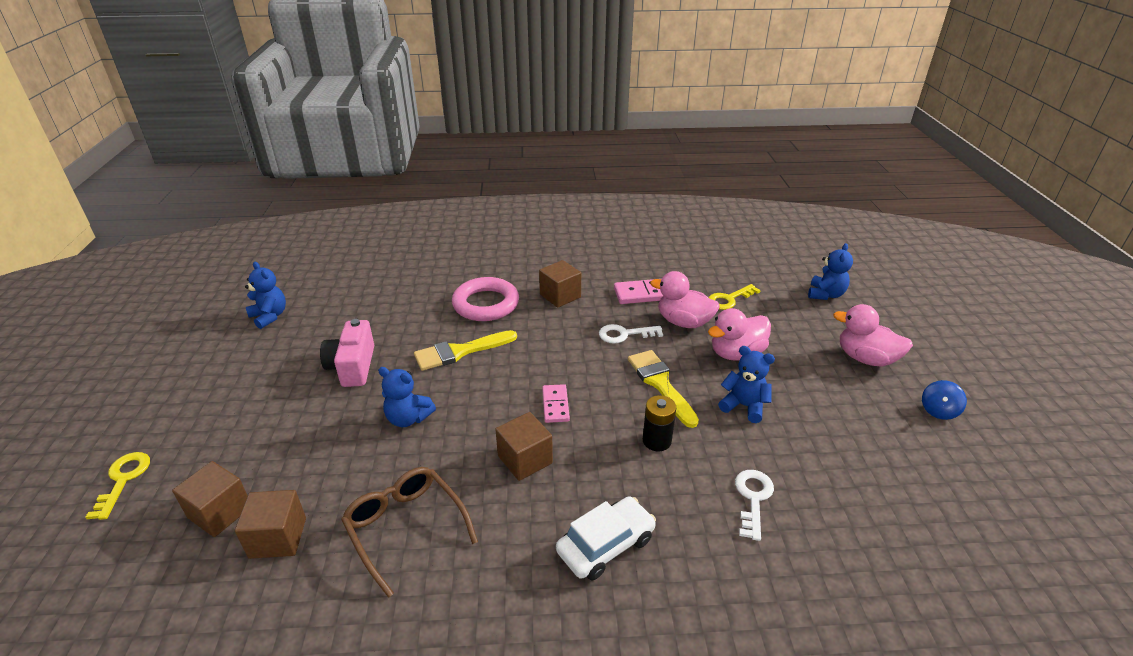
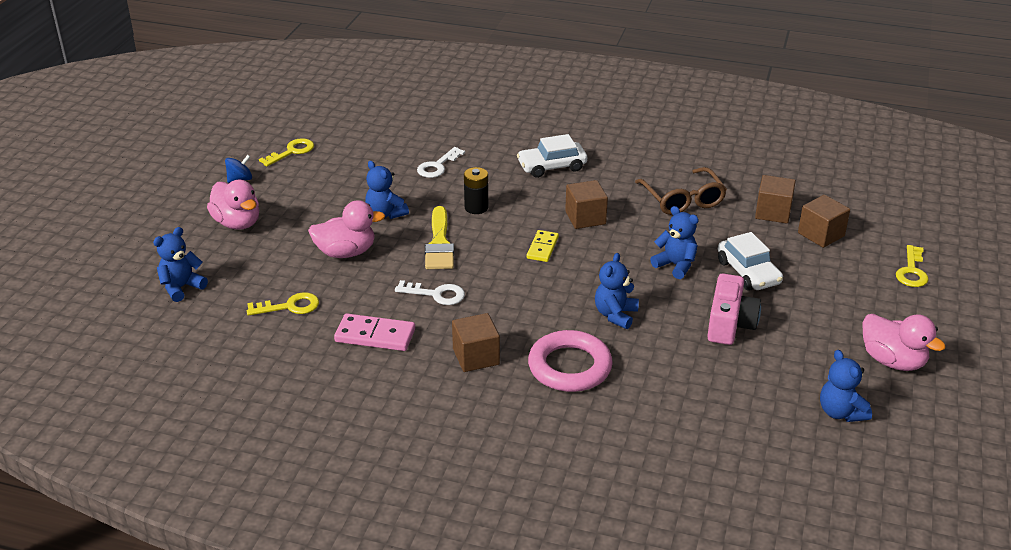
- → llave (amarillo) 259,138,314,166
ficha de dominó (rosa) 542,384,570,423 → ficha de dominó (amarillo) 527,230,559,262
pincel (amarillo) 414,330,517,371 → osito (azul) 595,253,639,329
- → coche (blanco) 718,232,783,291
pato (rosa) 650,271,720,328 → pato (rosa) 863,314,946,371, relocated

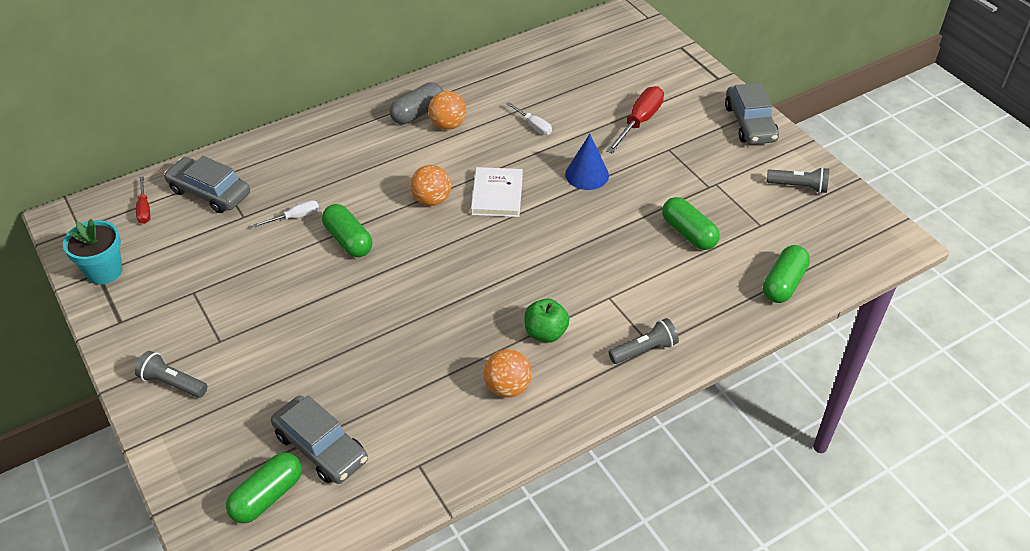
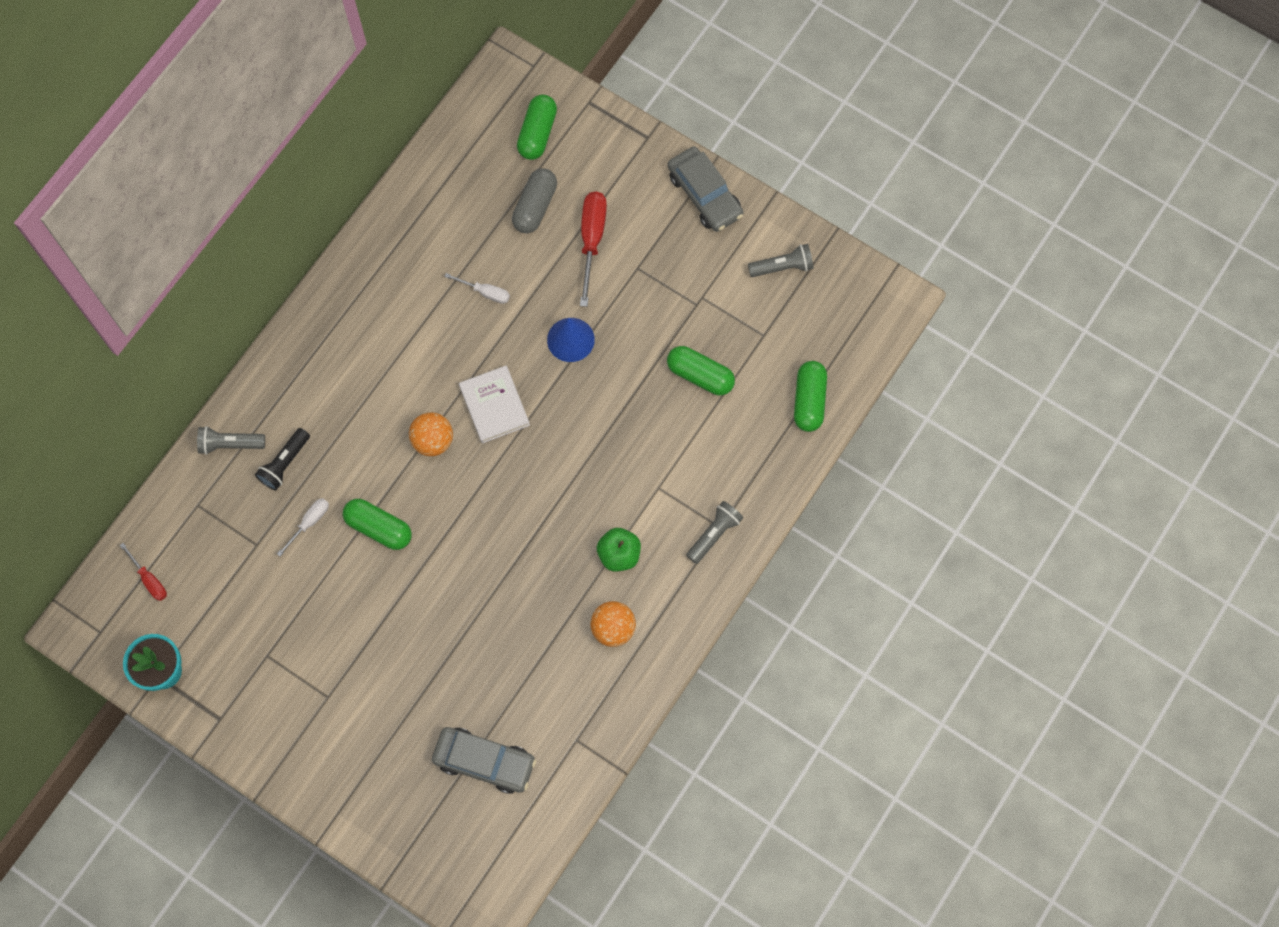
lámpara de mano (gris) 135,351,207,398 → lámpara de mano (gris) 197,426,265,455, relocated
- → lámpara de mano (negro) 255,428,310,490
cápsula (gris) 389,82,443,124 → cápsula (gris) 512,168,557,233, relocated
cápsula (verde) 226,453,302,523 → cápsula (verde) 517,94,557,160, relocated
coche (gris) 164,156,250,213 → -
pelota (naranja) 428,91,466,130 → -

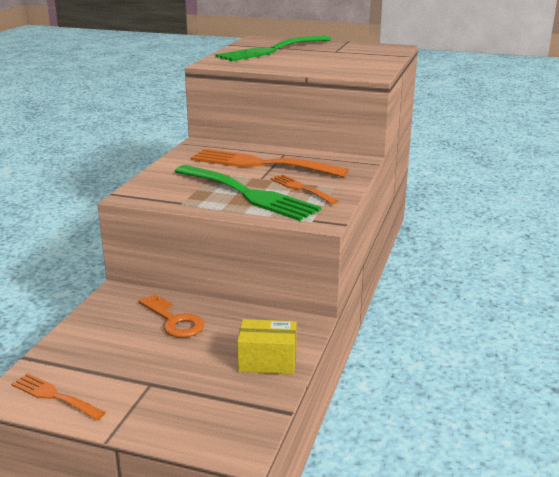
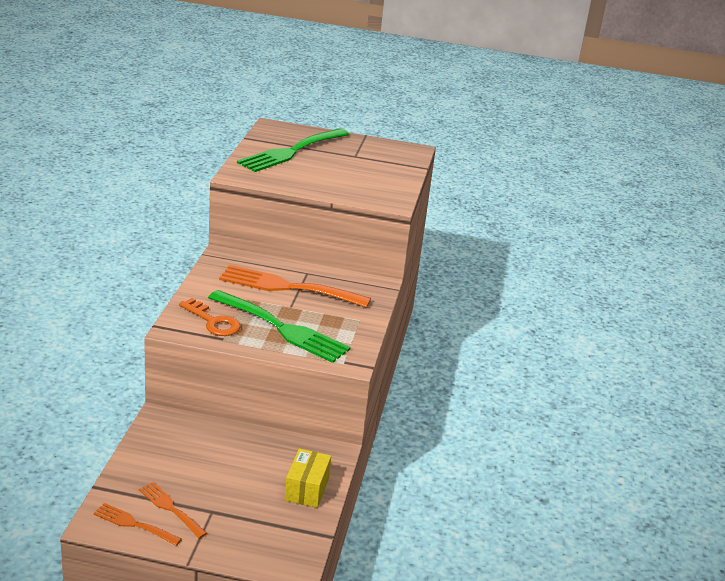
tenedor (naranja) 270,175,338,204 → tenedor (naranja) 139,482,207,539, relocated
llave (naranja) 139,294,204,338 → llave (naranja) 179,298,241,336, relocated
caja (amarillo) 237,319,297,374 → caja (amarillo) 285,448,331,508, 75 degrees counterclockwise

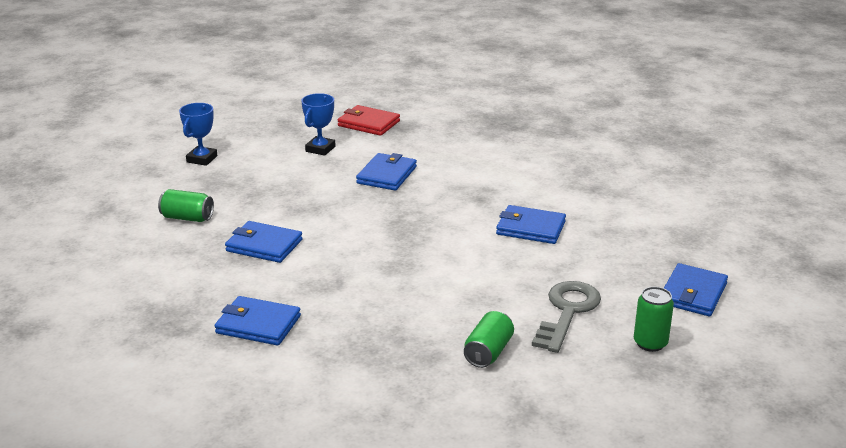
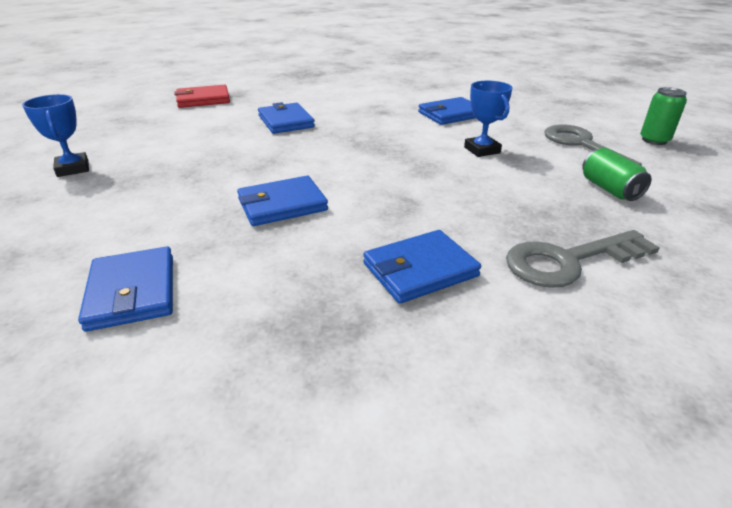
cartera (azul) 664,263,728,316 → cartera (azul) 78,247,173,332, relocated
trofeo (azul) 301,93,336,156 → trofeo (azul) 464,81,513,157, relocated
- → llave (gris) 506,230,660,288
lata (verde) 158,189,214,222 → -

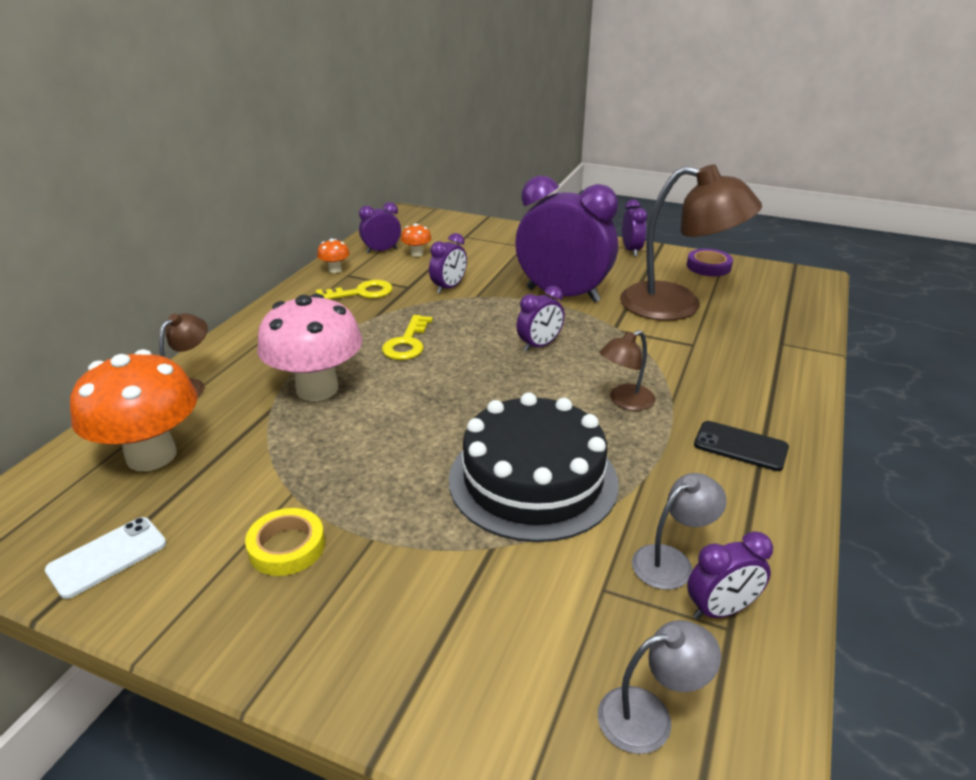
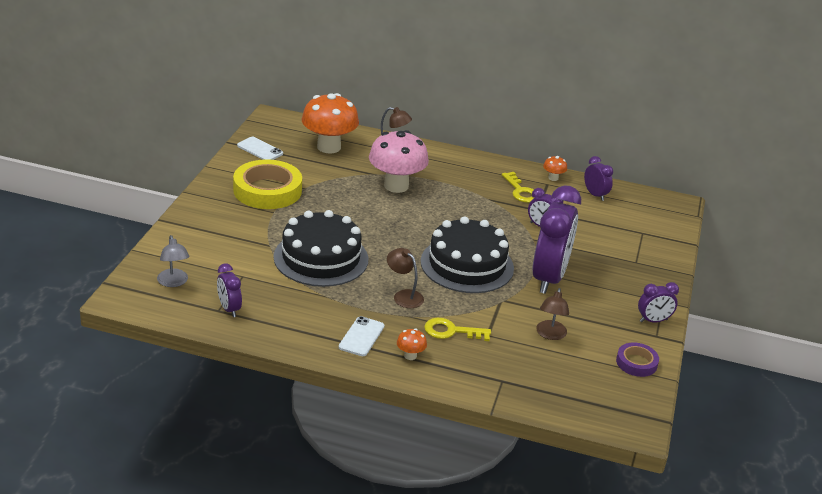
cinta adhesiva (amarillo) 245,508,325,576 → cinta adhesiva (amarillo) 233,159,302,209, x1.94
móvil (negro) 694,421,789,471 → móvil (blanco) 339,316,384,356
seta (naranja) 401,223,432,257 → seta (naranja) 397,329,427,360, relocated
despertador (morado) 516,286,564,352 → tarta (negro) 420,216,514,293
llave (amarillo) 382,315,433,360 → llave (amarillo) 424,318,491,341, relocated
lámpara (marrón) 620,164,762,321 → lámpara (marrón) 536,288,569,340, x0.47
lámpara (gris) 632,473,727,590 → -

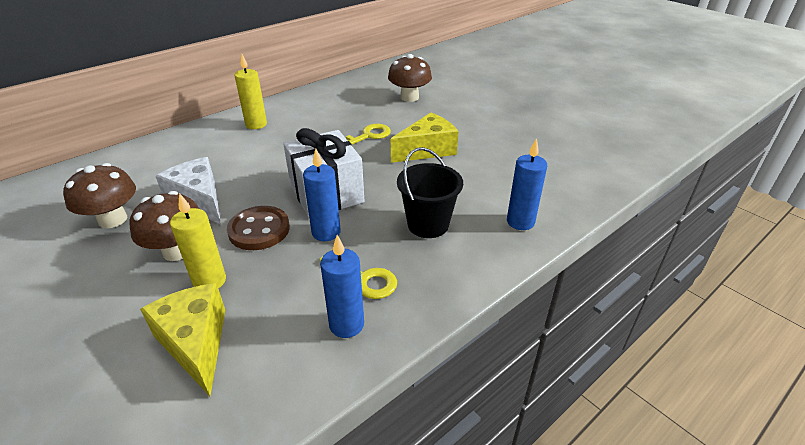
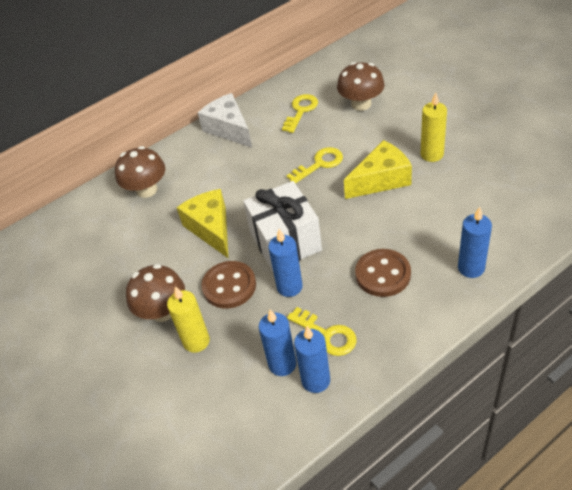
seta (marrón) 63,163,136,228 → seta (marrón) 115,146,165,198, relocated
queso (amarillo) 140,283,225,396 → queso (amarillo) 176,189,228,258, relocated
queso (blanco) 156,157,221,224 → queso (blanco) 198,93,252,148, relocated
- → vela (azul) 259,309,297,376
- → llave (amarillo) 282,94,318,133
balde (negro) 397,147,463,238 → botón (marrón) 355,249,411,297
vela (amarillo) 234,54,267,129 → vela (amarillo) 421,92,447,162, relocated

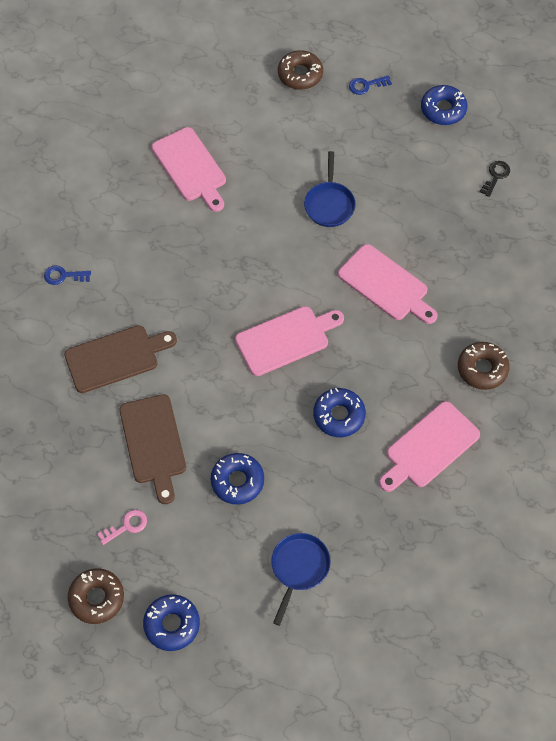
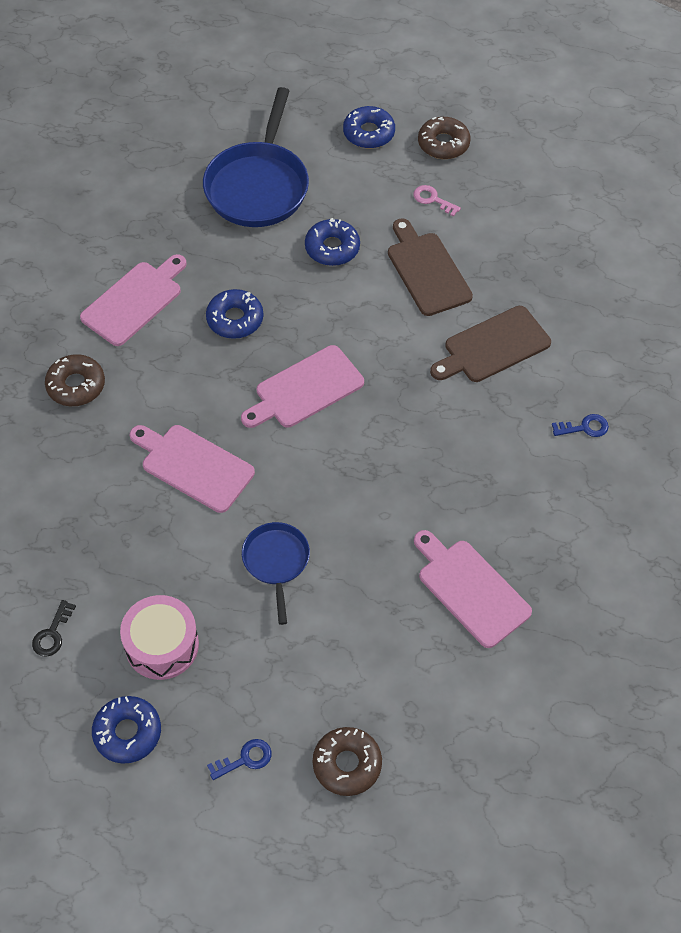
- → tambor (rosa) 120,595,199,680
sartén (azul) 271,533,331,626 → sartén (azul) 203,87,309,227, x1.83
llave (rosa) 97,510,147,545 → llave (rosa) 413,185,461,217, 75 degrees clockwise

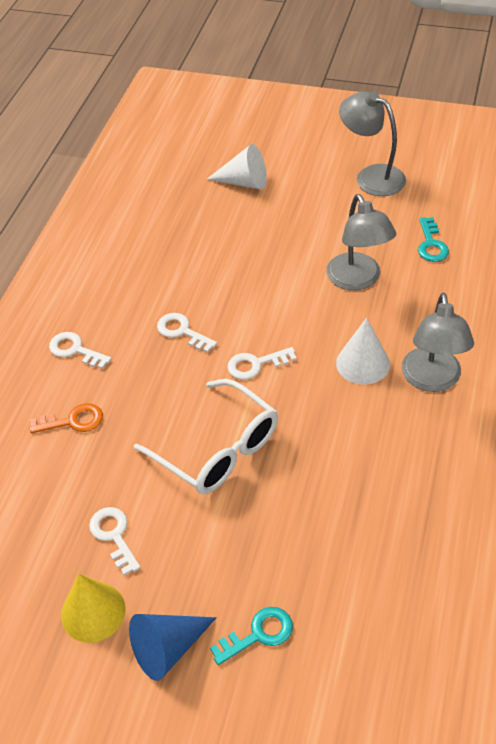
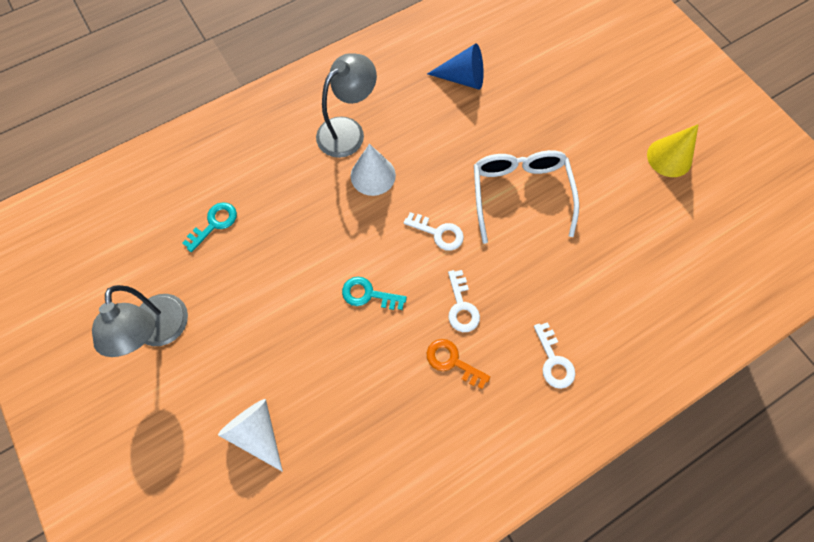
llave (turquesa) 210,607,293,665 → llave (turquesa) 342,277,407,310, relocated
cono (azul) 129,614,217,681 → cono (azul) 427,43,484,90, relocated
llave (naranja) 29,403,103,433 → llave (naranja) 427,339,490,389, relocated
llave (blanco) 89,507,141,575 → -
lámpara (gris) 326,194,396,290 → -

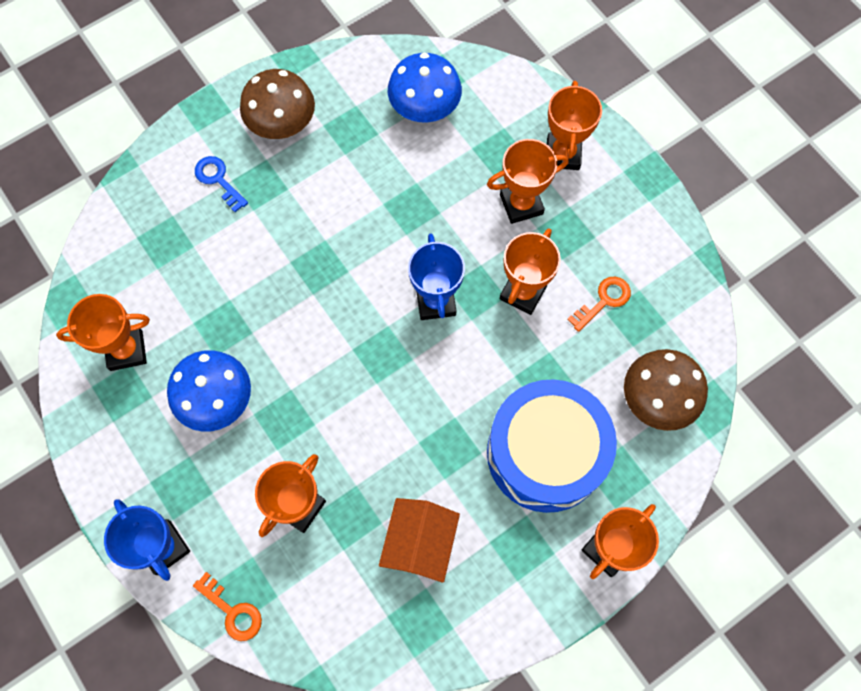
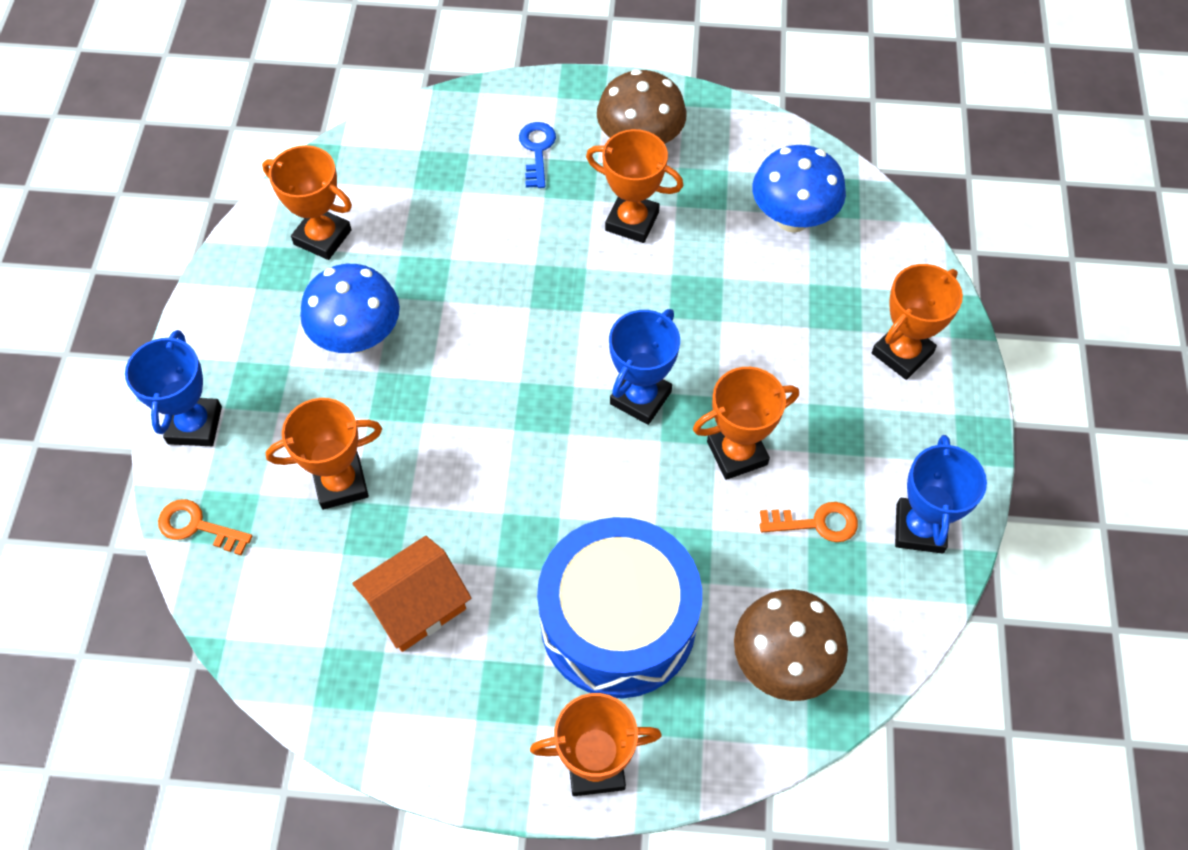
llave (naranja) 193,572,262,641 → llave (naranja) 158,499,252,555, 120 degrees clockwise
trofeo (naranja) 487,139,569,224 → trofeo (naranja) 586,129,683,243, relocated
- → trofeo (azul) 895,435,987,553

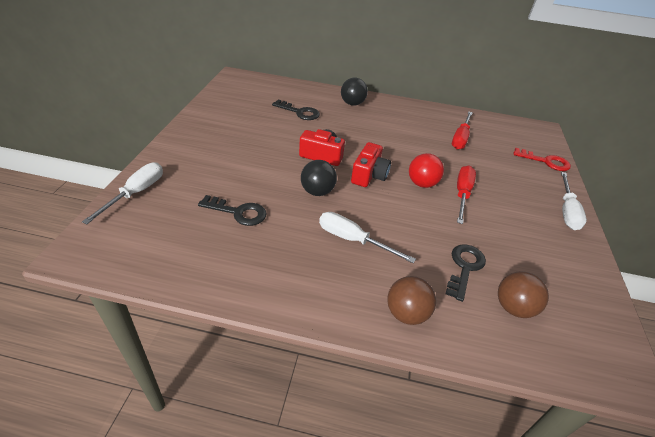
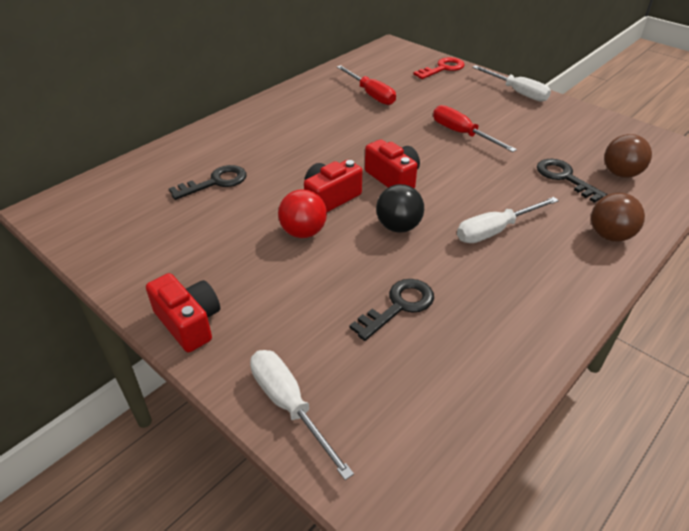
- → cámara (rojo) 146,273,220,352
pelota (rojo) 409,153,444,188 → pelota (rojo) 278,189,327,238, relocated
pelota (negro) 341,78,368,106 → -

